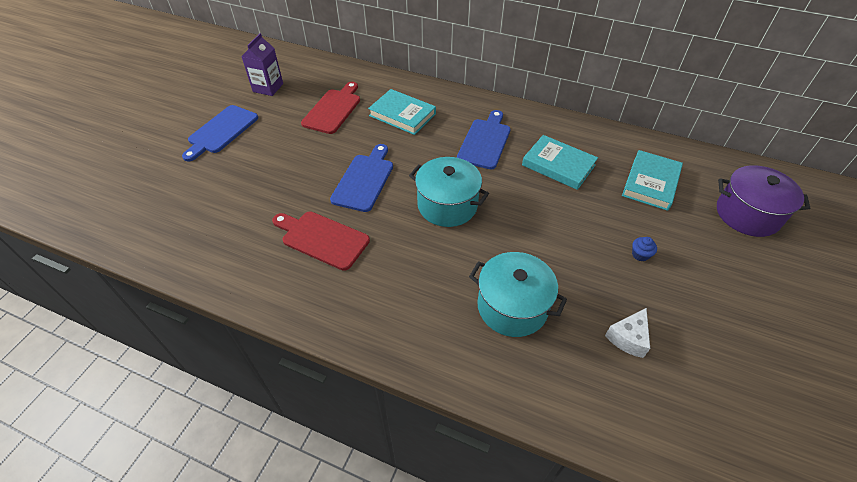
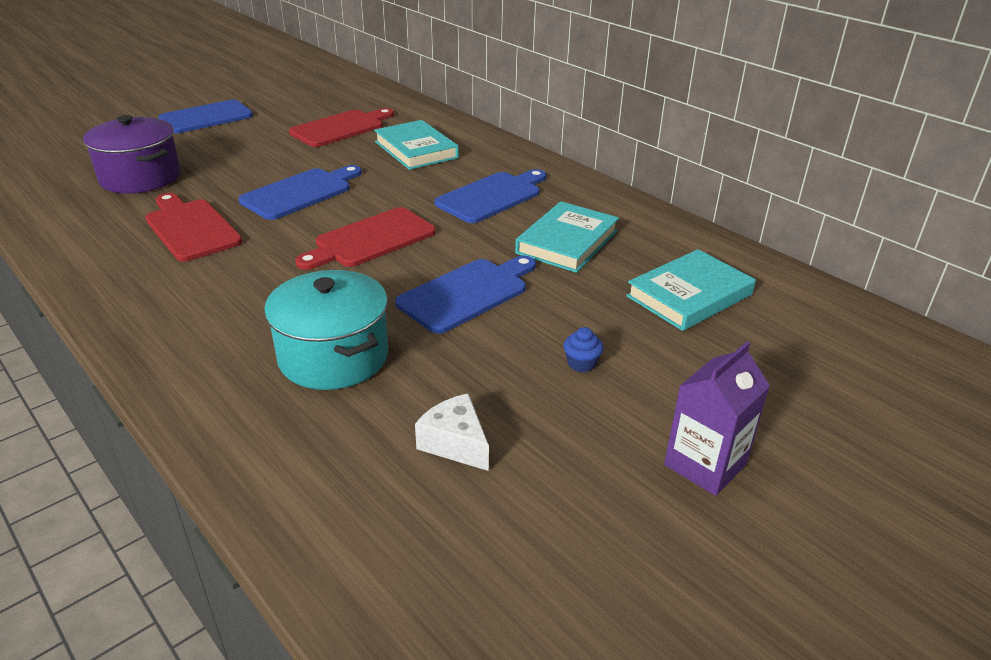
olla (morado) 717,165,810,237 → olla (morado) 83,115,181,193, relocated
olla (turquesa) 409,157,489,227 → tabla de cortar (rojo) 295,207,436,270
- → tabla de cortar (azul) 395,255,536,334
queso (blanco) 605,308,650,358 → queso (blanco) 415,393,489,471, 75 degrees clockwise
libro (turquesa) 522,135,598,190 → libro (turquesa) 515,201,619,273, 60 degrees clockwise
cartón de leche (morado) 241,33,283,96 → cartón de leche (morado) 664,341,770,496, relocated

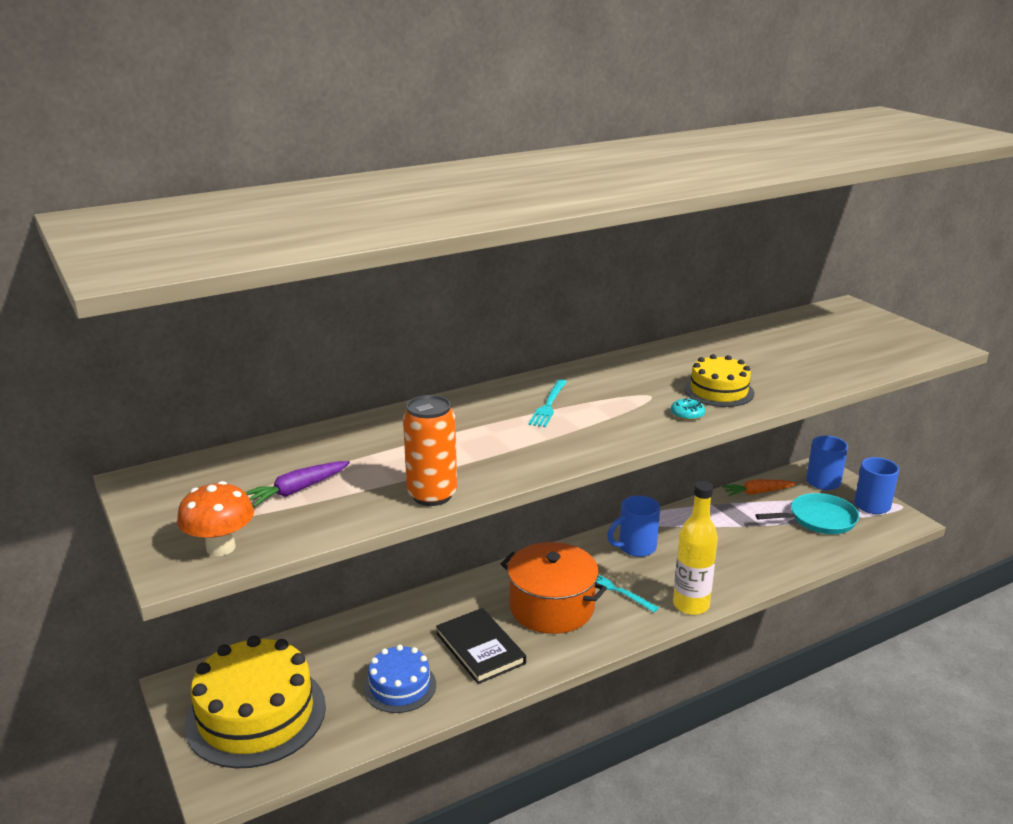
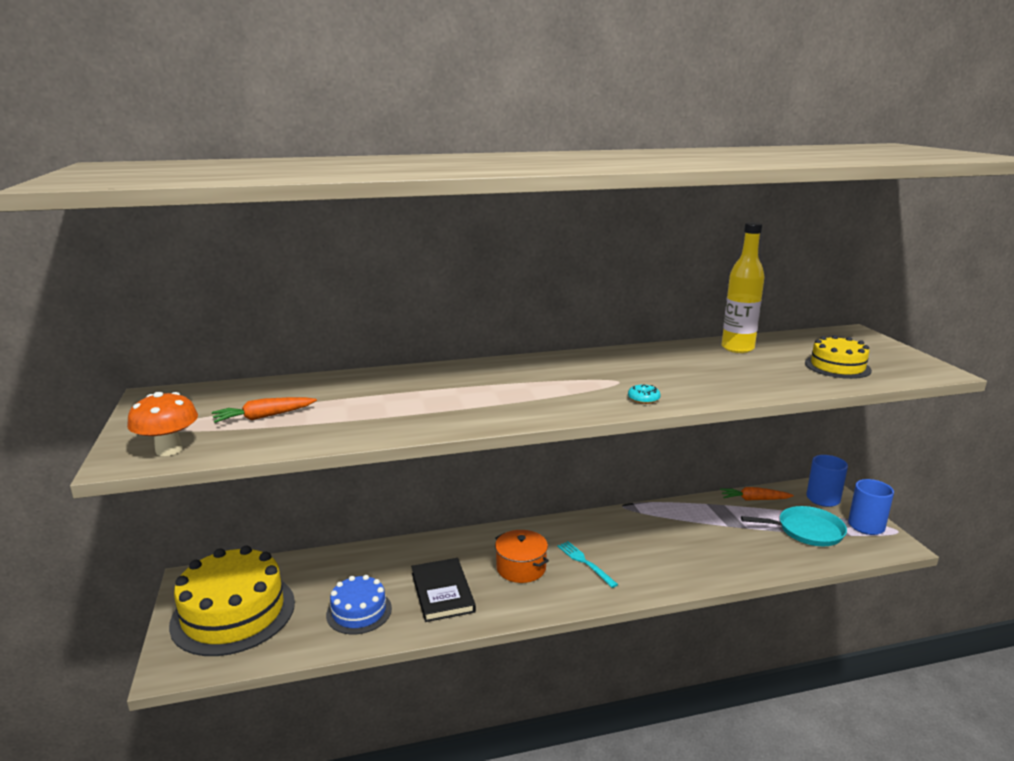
zanahoria (morado) 245,461,350,507 → zanahoria (naranja) 212,397,317,423
olla (naranja) 501,542,607,634 → olla (naranja) 495,530,549,583, x0.64
botella (amarillo) 673,481,718,615 → botella (amarillo) 721,222,765,353, relocated
tarta (amarillo) 684,354,755,407 → tarta (amarillo) 805,335,872,379, relocated
lata (naranja) 403,395,457,506 → -
tenedor (turquesa) 528,379,567,427 → -
taza (azul) 607,496,660,557 → -

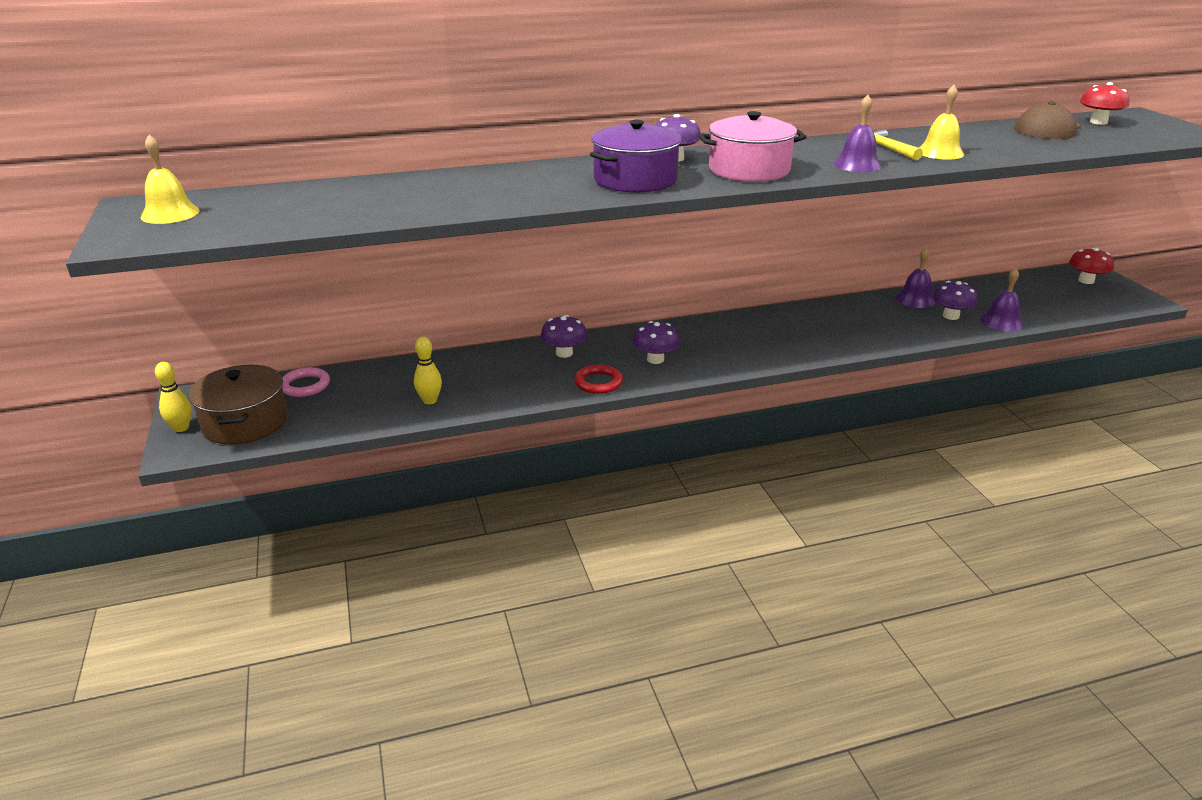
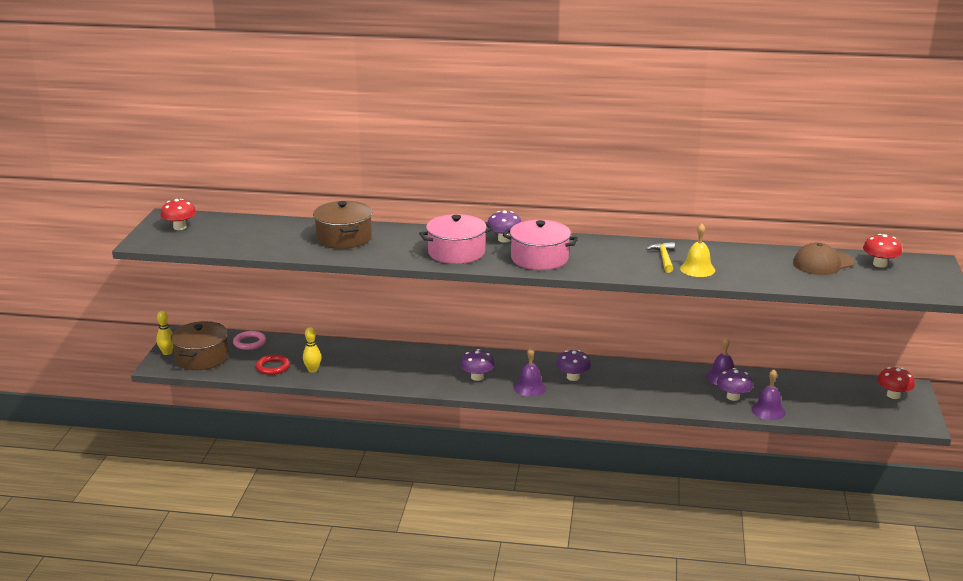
campana (amarillo) 141,135,200,224 → seta (rojo) 160,199,196,230
anillo (rojo) 574,365,623,394 → anillo (rojo) 256,355,290,375, relocated
- → olla (marrón) 313,201,372,249
olla (morado) 590,120,681,193 → olla (rosa) 419,214,493,264
campana (morado) 833,95,882,172 → campana (morado) 514,347,546,397, relocated
seta (morado) 540,315,587,358 → seta (morado) 556,350,591,381, relocated

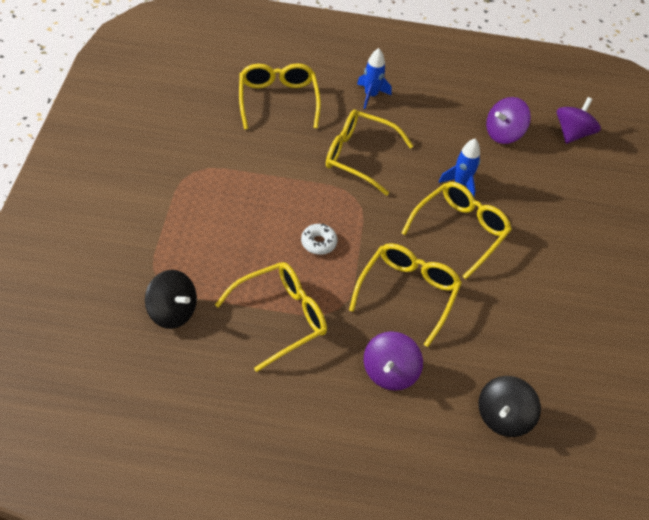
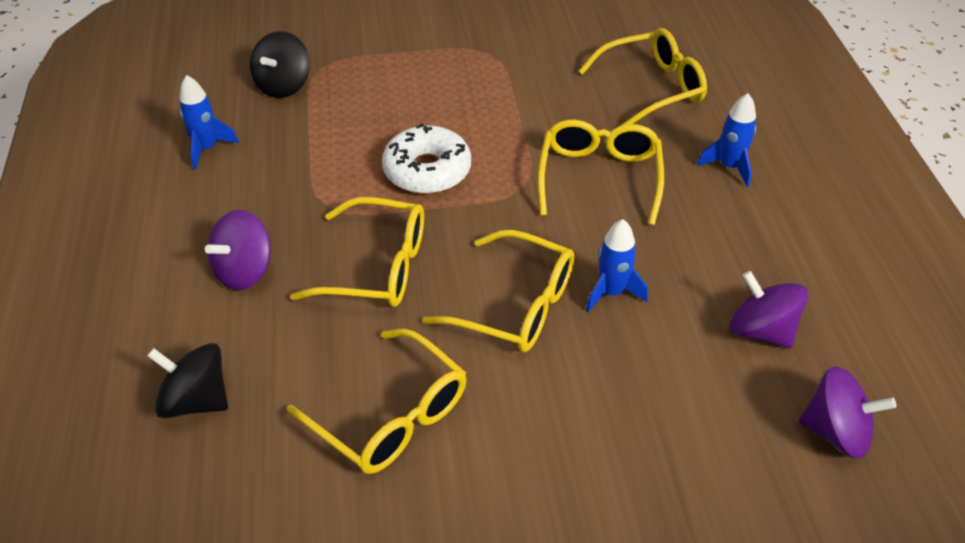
- → cohete (azul) 179,75,239,169
peonza (morado) 364,331,423,391 → peonza (morado) 205,210,271,290, 60 degrees counterclockwise
gafas (amarillo) 215,262,327,372 → gafas (amarillo) 287,329,466,474, relocated
rosquilla (blanco) 301,223,338,255 → rosquilla (blanco) 382,123,471,194, x1.84

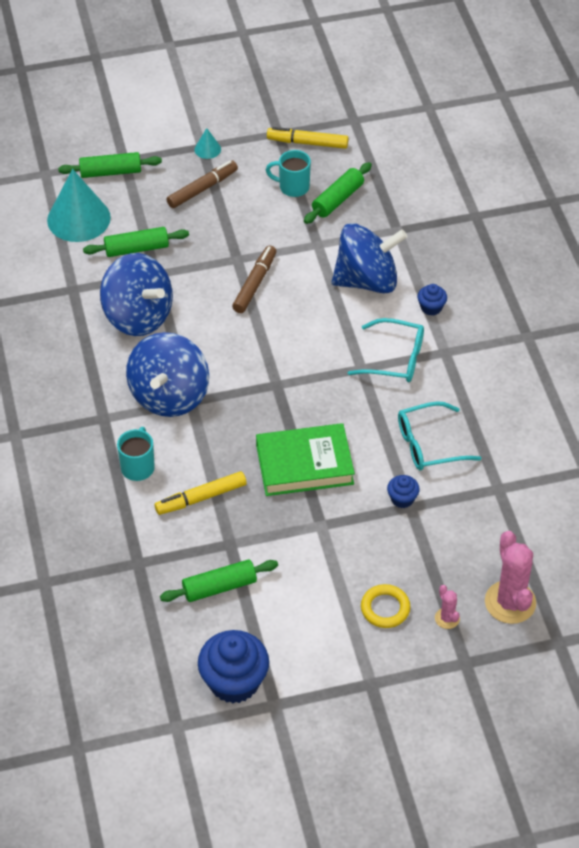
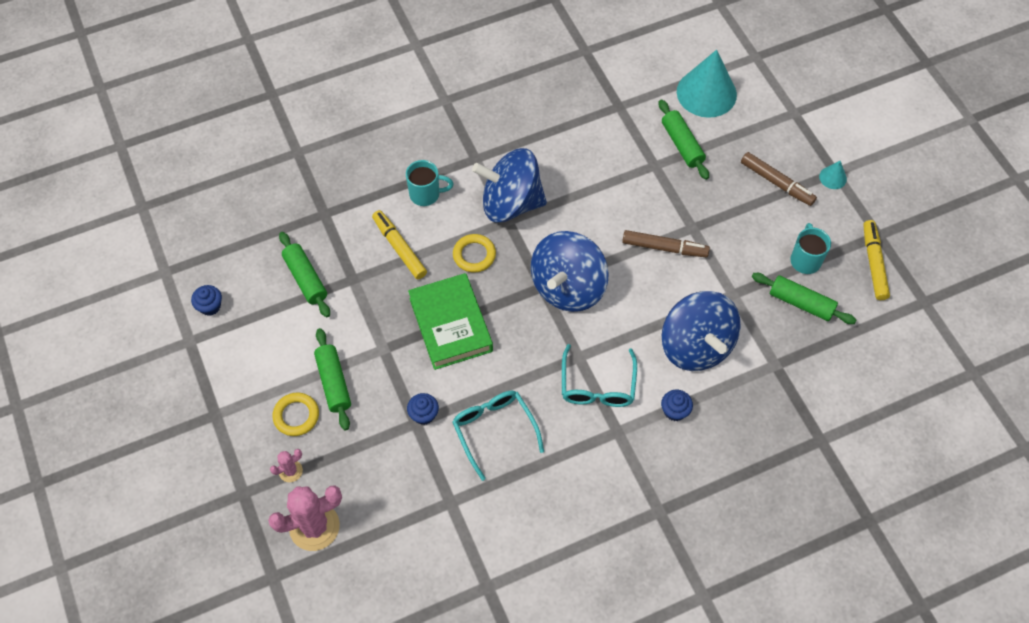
magdalena (azul) 198,630,269,703 → magdalena (azul) 191,285,222,316, x0.49
rodillo (verde) 58,152,162,178 → rodillo (verde) 314,328,351,430, relocated
- → anillo (amarillo) 453,234,496,273
peonza (azul) 100,253,173,336 → peonza (azul) 531,231,609,312, relocated

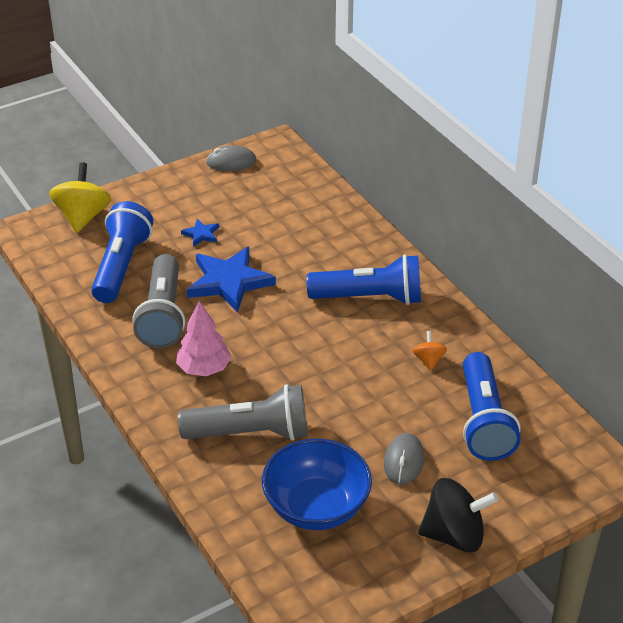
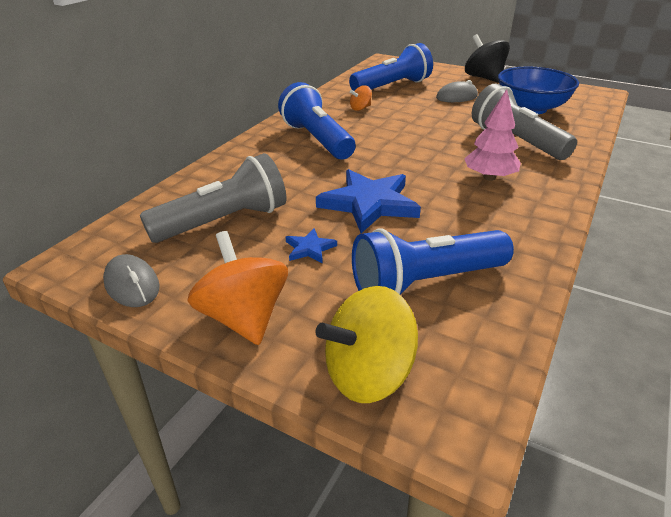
lámpara de mano (gris) 132,254,185,349 → lámpara de mano (gris) 140,153,286,243, relocated
- → peonza (naranja) 187,231,288,345

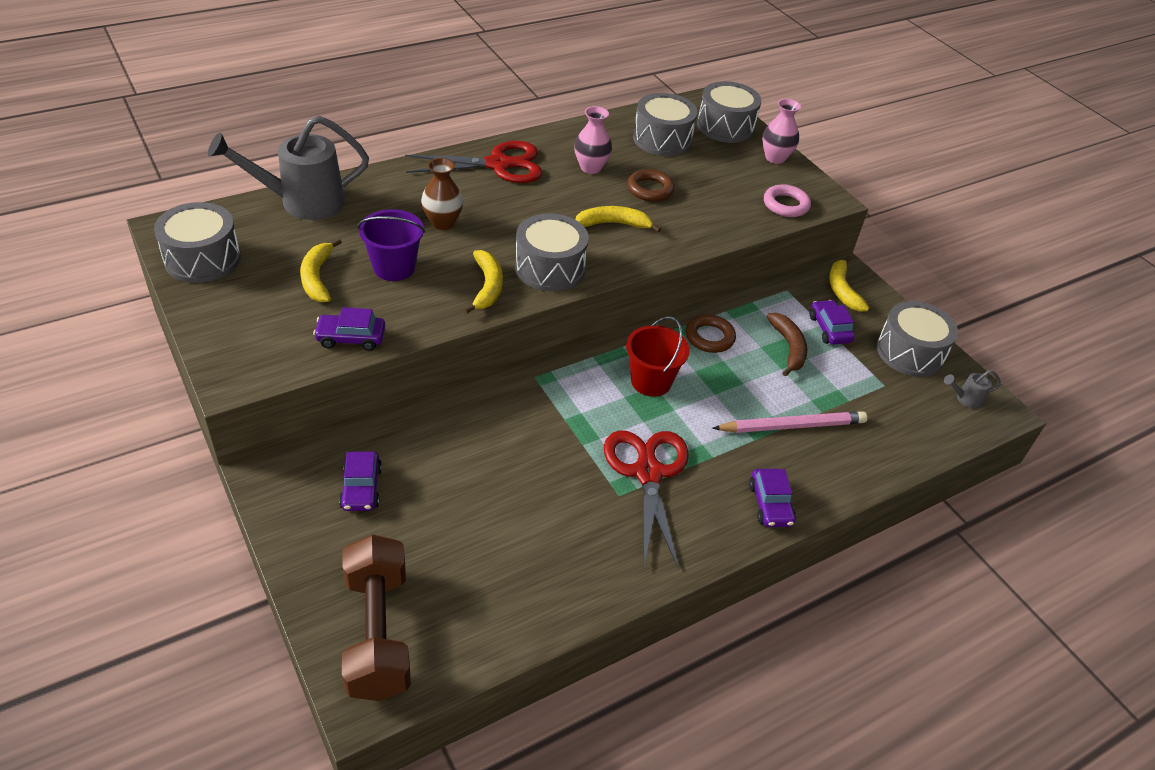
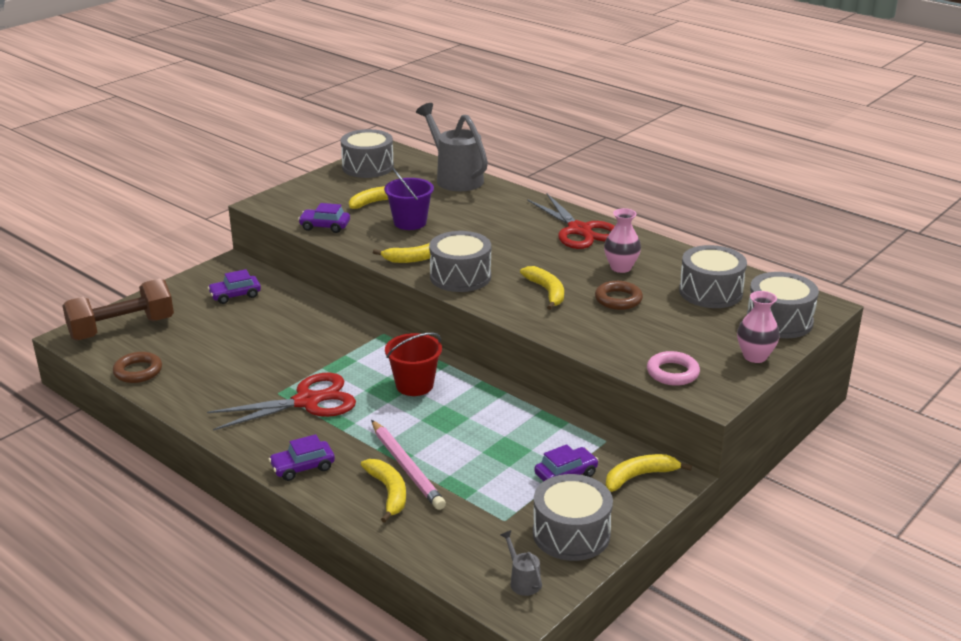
anillo (marrón) 686,314,736,353 → anillo (marrón) 113,352,162,383, relocated
coche (morado) 313,307,385,351 → coche (morado) 298,203,350,233, 60 degrees counterclockwise
- → plátano (amarillo) 361,459,406,523
florero (marrón) 421,158,463,230 → -
plátano (marrón) 767,313,807,377 → -

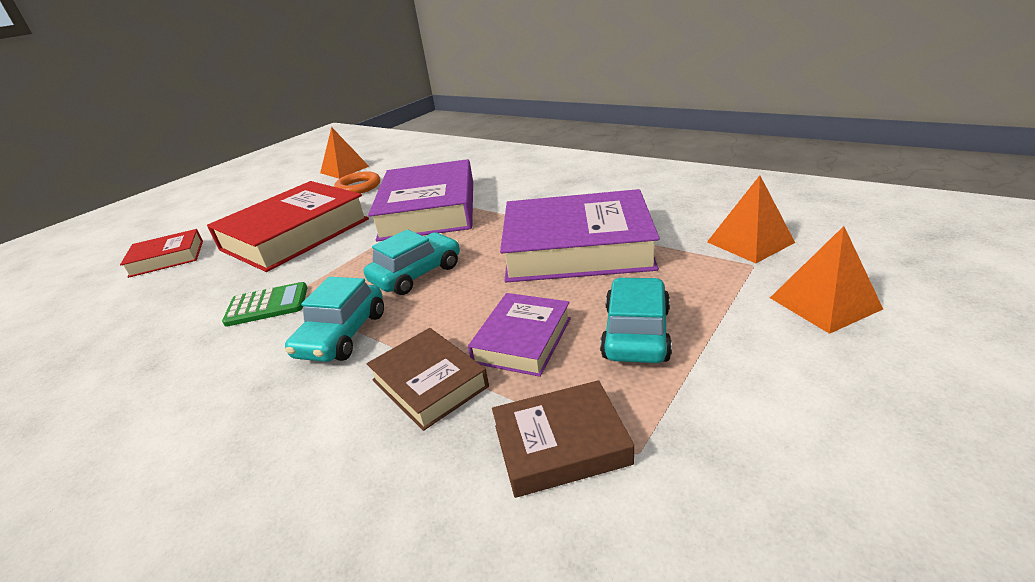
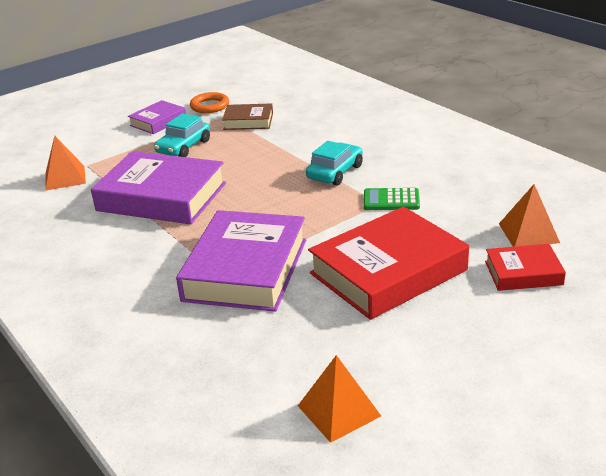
libro (morado) 468,293,571,377 → libro (morado) 128,100,186,134, relocated
anillo (naranja) 334,171,380,193 → anillo (naranja) 190,92,229,113, relocated
pirámide (naranja) 770,226,883,334 → pirámide (naranja) 499,184,560,247, relocated
coche (turquesa) 364,229,460,295 → -
libro (marrón) 367,328,489,431 → -

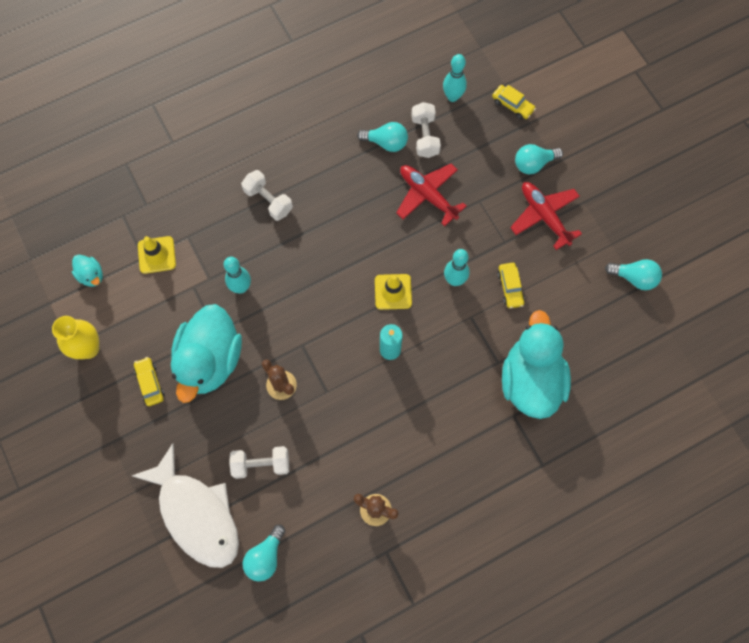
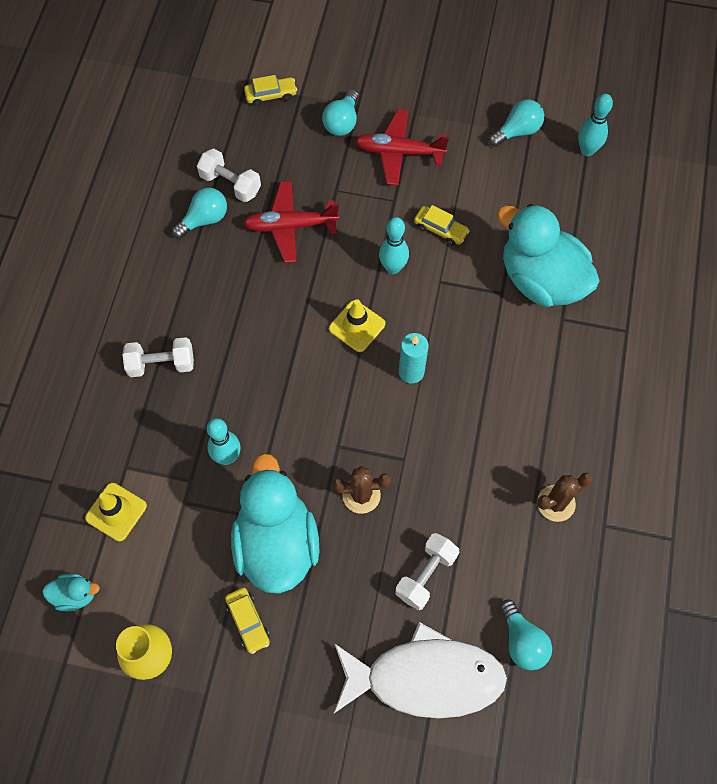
coche (amarillo) 134,357,165,406 → coche (amarillo) 225,587,270,654, 135 degrees counterclockwise
pato (turquesa) 171,304,242,403 → pato (turquesa) 231,453,319,594, 150 degrees counterclockwise
bolo (turquesa) 443,54,467,102 → bolo (turquesa) 578,94,613,156, relocated

